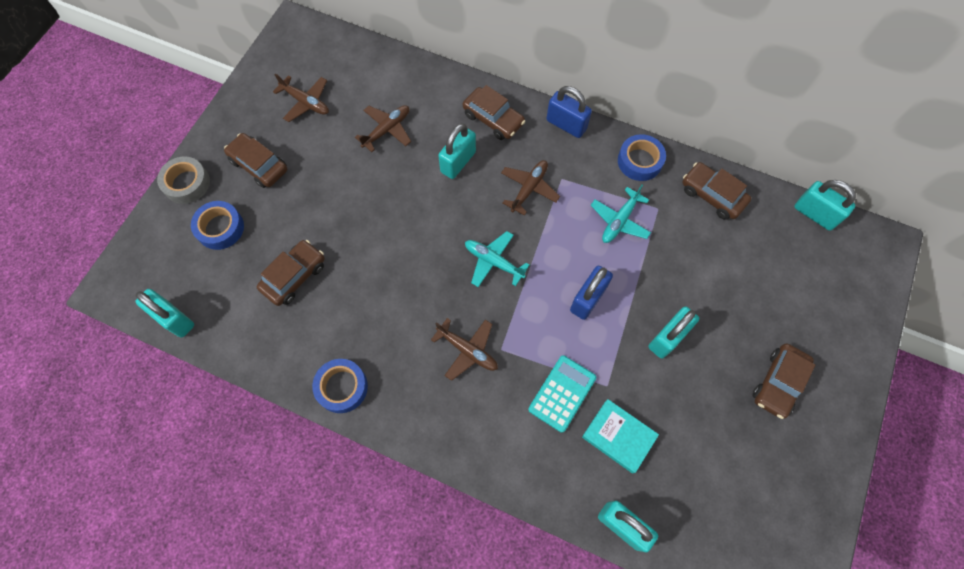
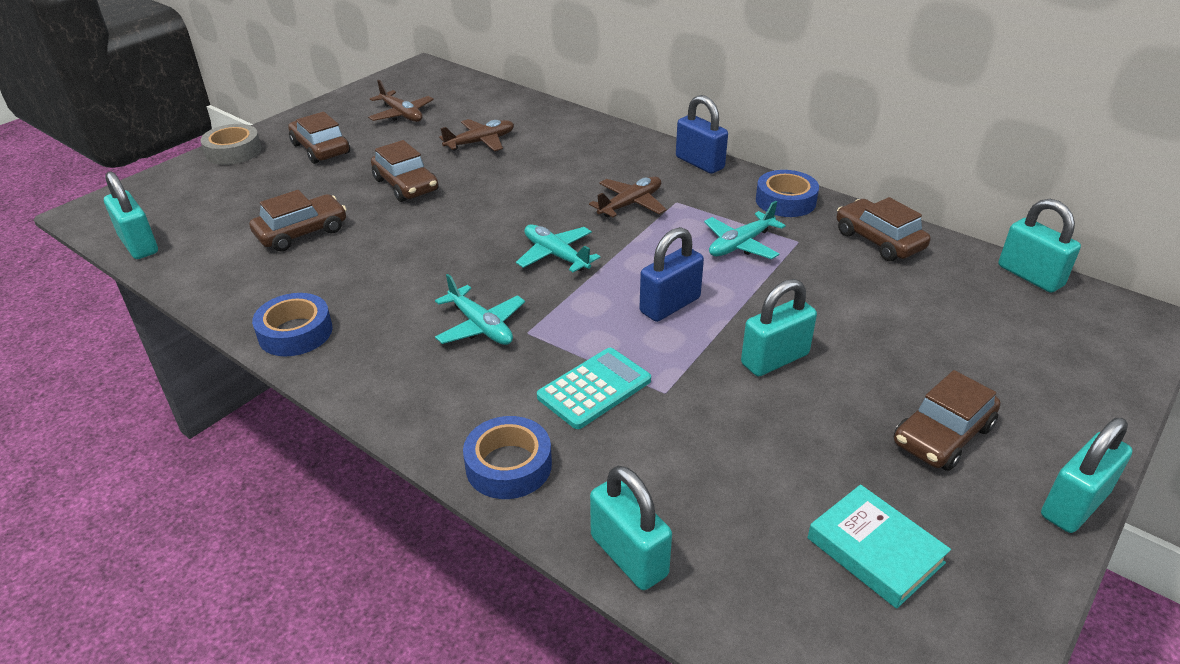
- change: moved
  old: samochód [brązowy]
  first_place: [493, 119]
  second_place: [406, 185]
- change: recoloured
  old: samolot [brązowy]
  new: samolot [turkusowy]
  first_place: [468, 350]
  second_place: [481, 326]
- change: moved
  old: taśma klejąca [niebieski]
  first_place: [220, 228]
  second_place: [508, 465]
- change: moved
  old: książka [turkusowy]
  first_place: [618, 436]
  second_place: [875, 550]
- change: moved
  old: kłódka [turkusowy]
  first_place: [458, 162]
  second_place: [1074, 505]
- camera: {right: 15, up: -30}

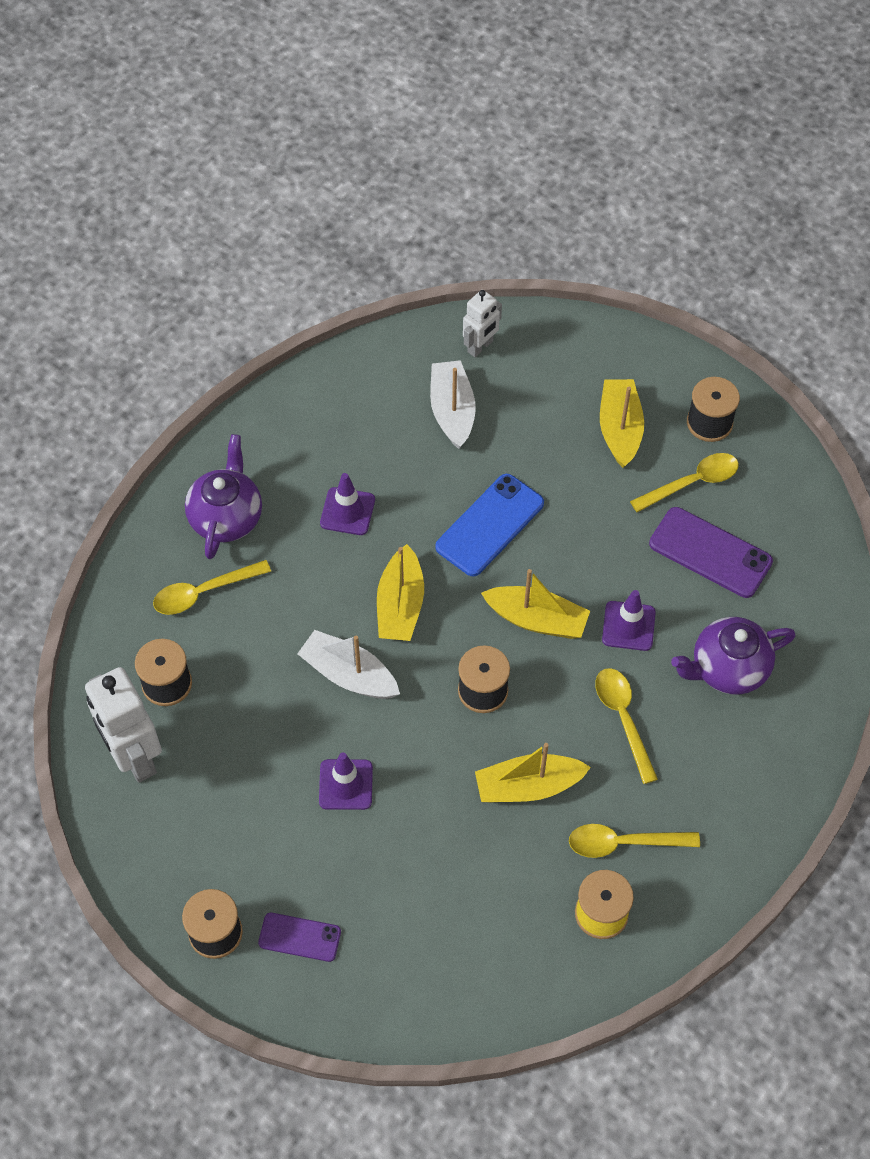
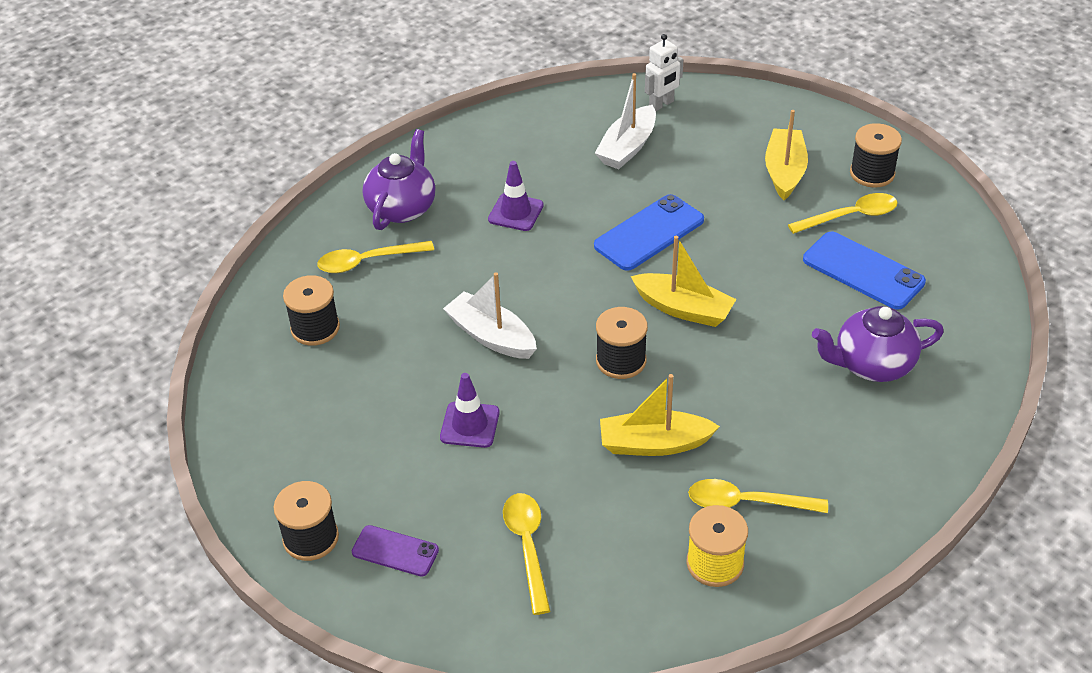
- change: moved
  old: łyżka [żółty]
  first_place: [623, 718]
  second_place: [527, 546]
- change: turned
  old: łódka [biały]
  first_place: [452, 411]
  second_place: [627, 147]
  degrees: -150
- change: recoloured
  old: telefon [fioletowy]
  new: telefon [niebieski]
  first_place: [710, 553]
  second_place: [863, 271]
- change: removed
  old: robot [biały]
  first_place: [134, 757]
- change: removed
  old: łódka [żółty]
  first_place: [400, 605]
- change: removed
  old: pachołek [fioletowy]
  first_place: [628, 626]
- camera: {right: 10, up: -15}

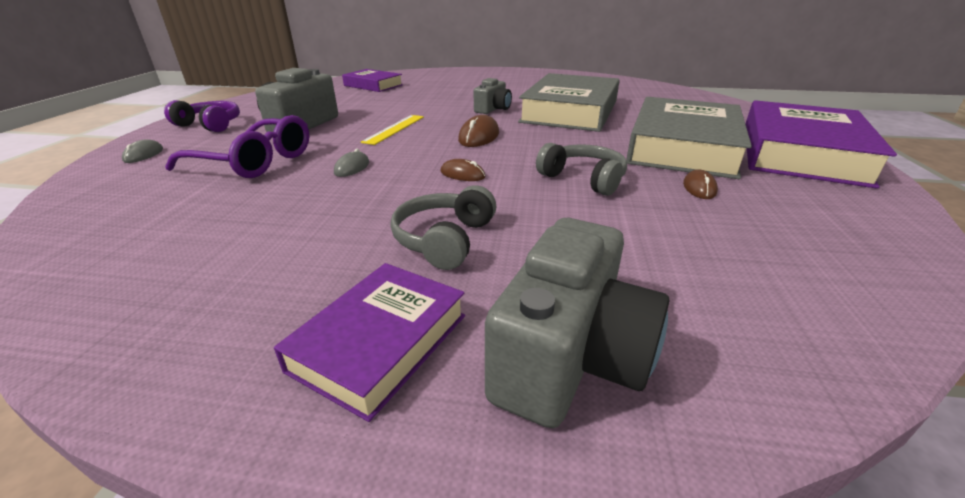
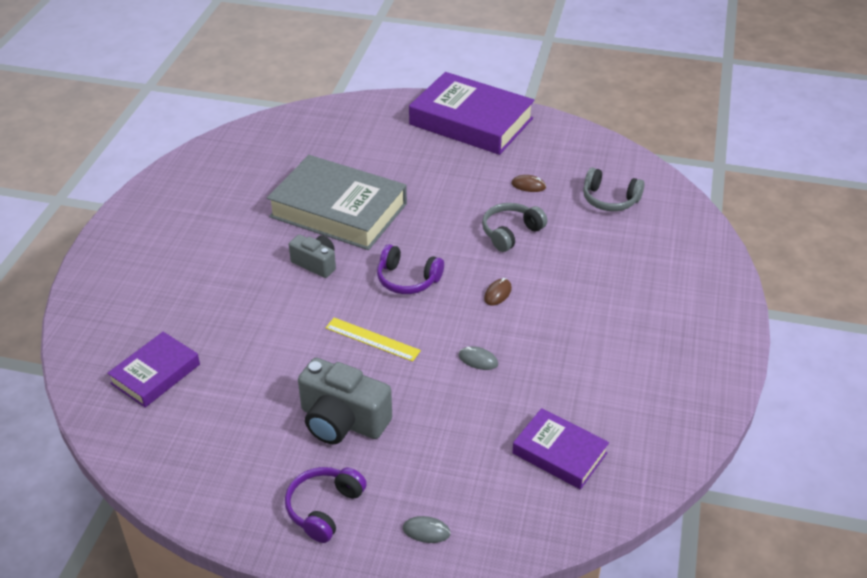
- change: replaced
  old: myszka [brązowy]
  new: słuchawki [fioletowy]
  first_place: [479, 136]
  second_place: [407, 279]
- change: moved
  old: książka [fioletowy]
  first_place: [380, 342]
  second_place: [559, 453]
- change: moved
  old: słuchawki [szary]
  first_place: [445, 240]
  second_place: [609, 199]
- change: removed
  old: okulary [fioletowy]
  first_place: [254, 162]
- change: removed
  old: aparat fotograficzny [szary]
  first_place: [570, 356]
- change: removed
  old: książka [szary]
  first_place: [682, 147]
- camera: {right: -85, up: 10}

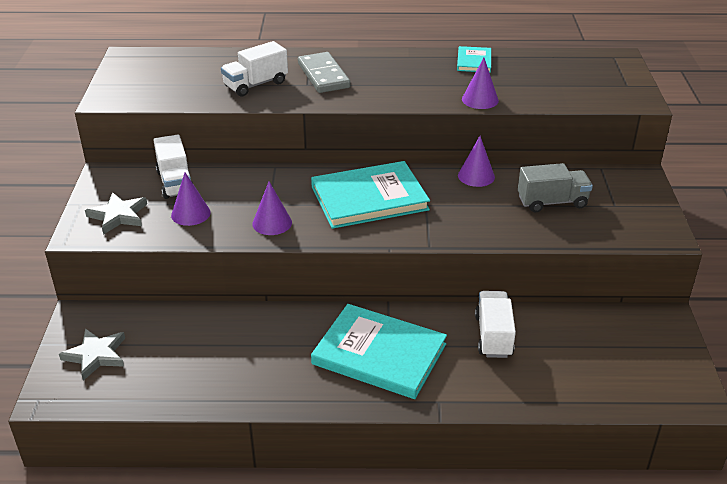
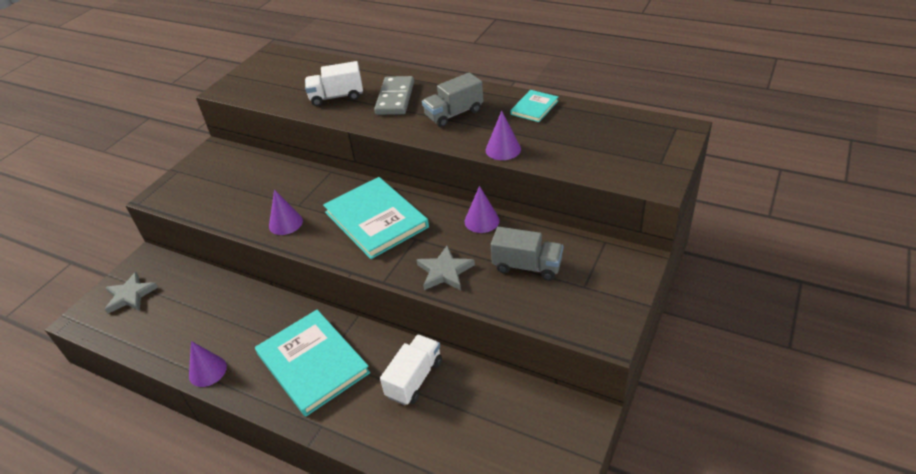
- change: moved
  old: stożek [fioletowy]
  first_place: [190, 214]
  second_place: [207, 371]
- change: turned
  old: książka [turkusowy]
  first_place: [369, 198]
  second_place: [376, 219]
  degrees: 45
- change: moved
  old: gwiazda [szary]
  first_place: [118, 215]
  second_place: [444, 271]
- change: added
  new: ciężarówka [szary]
  second_place: [454, 114]
- change: removed
  old: ciężarówka [biały]
  first_place: [175, 183]
- camera: {right: 30, up: 5}

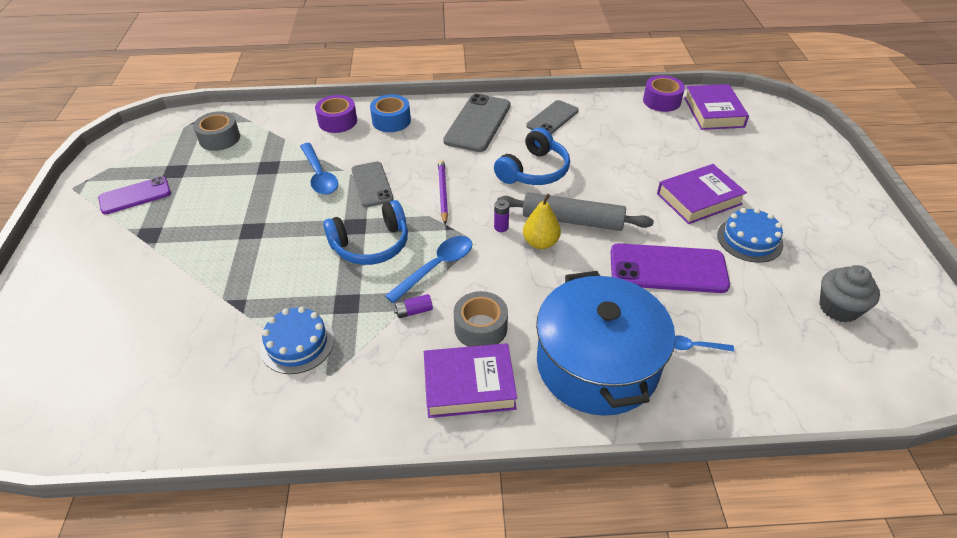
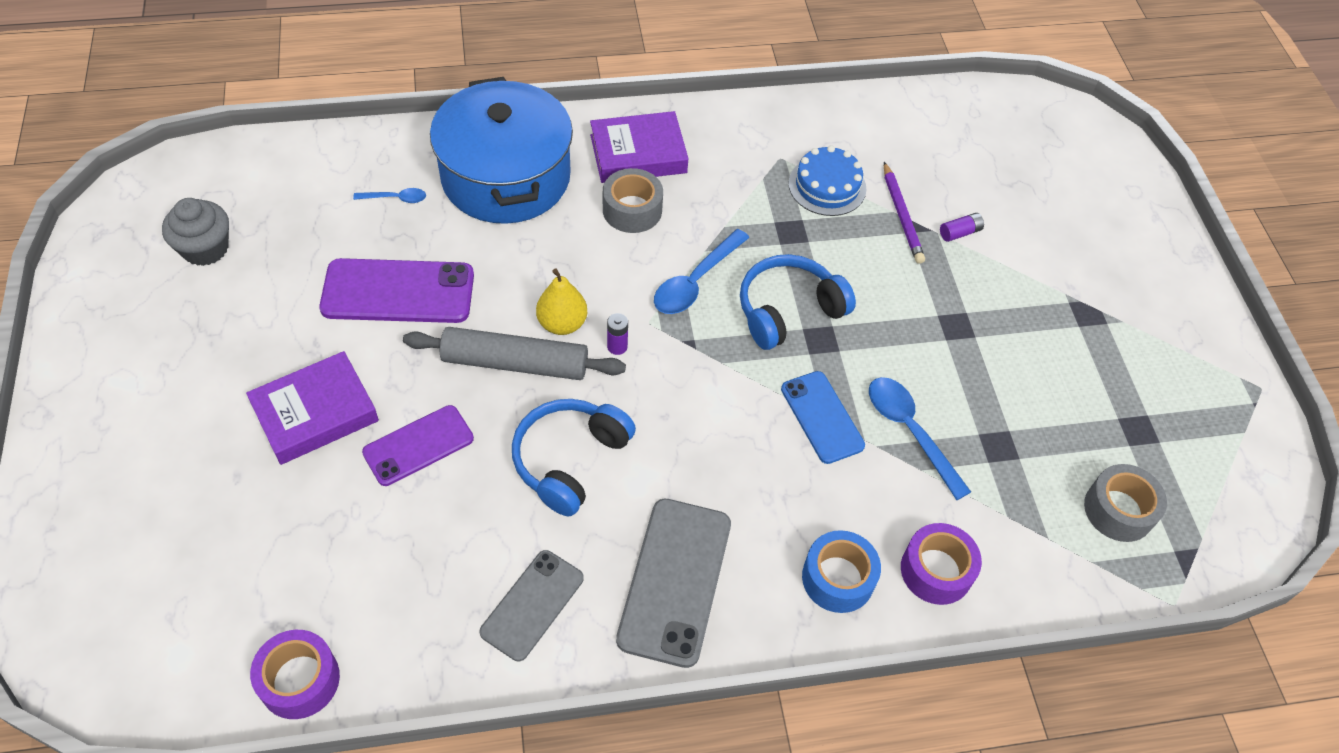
- change: moved
  old: telefon [fioletowy]
  first_place: [135, 196]
  second_place: [418, 446]
- change: recoloured
  old: telefon [szary]
  new: telefon [niebieski]
  first_place: [372, 184]
  second_place: [822, 417]
- change: moved
  old: ołówek [fioletowy]
  first_place: [442, 192]
  second_place: [902, 216]
- change: moved
  old: bateria [fioletowy]
  first_place: [413, 311]
  second_place: [960, 233]
- change: removed
  old: książka [fioletowy]
  first_place: [713, 112]
- change: removed
  old: tort [niebieski]
  first_place: [749, 239]
- camera: {right: 170, up: 10}

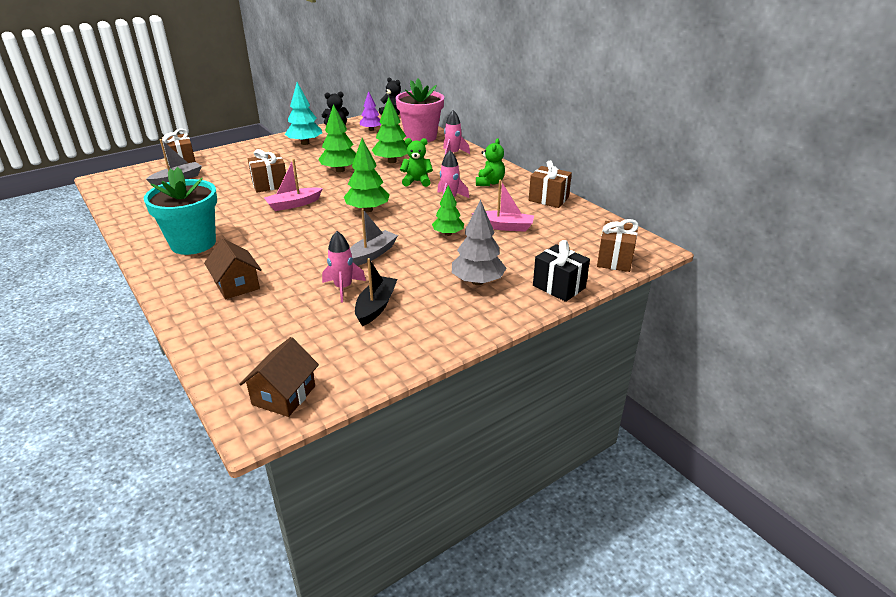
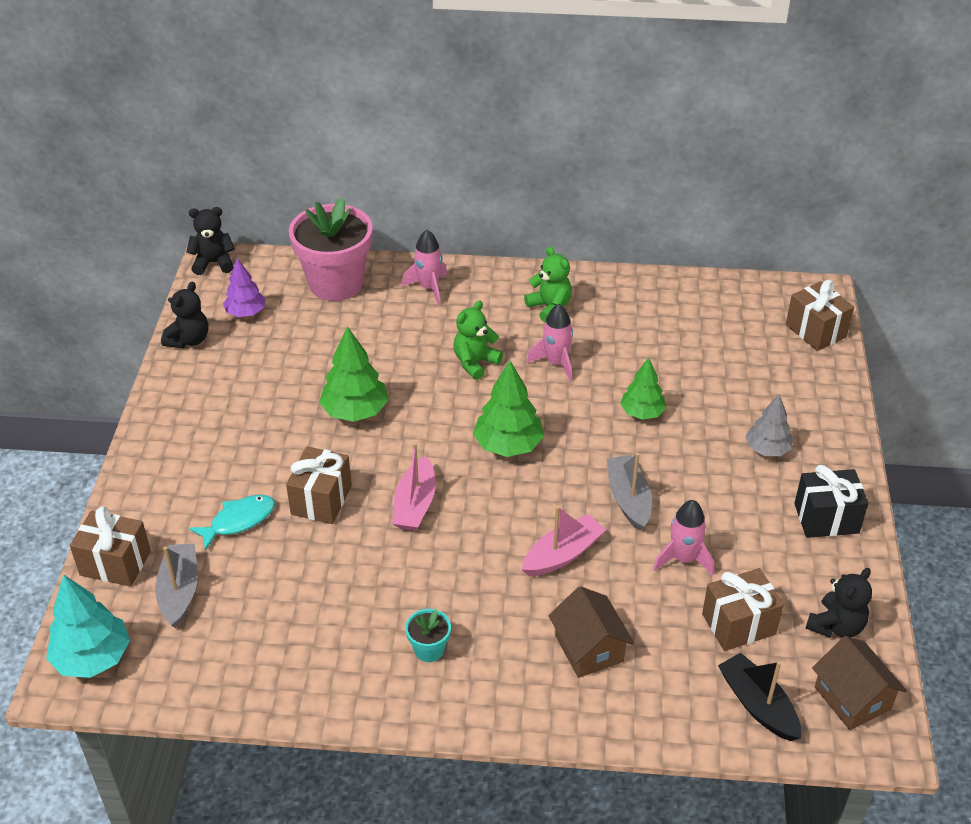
- change: moved
  old: drzewko [turkusowy]
  first_place: [305, 143]
  second_place: [93, 658]
- change: added
  new: ryba [turkusowy]
  second_place: [238, 521]
- change: resized
  old: doniczka [turkusowy]
  first_place: [193, 243]
  second_place: [429, 649]
  factor: 0.43
- change: moved
  old: łódka [różowy]
  first_place: [504, 226]
  second_place: [562, 554]
- change: turned
  old: domek [brązowy]
  first_place: [237, 285]
  second_place: [589, 648]
  degrees: 60
- change: moved
  old: prezent [brązowy]
  first_place: [548, 199]
  second_place: [738, 624]
- change: moved
  old: łódka [czarny]
  first_place: [376, 306]
  second_place: [758, 705]
- change: resized
  old: drzewko [szary]
  first_place: [477, 281]
  second_place: [767, 449]
  factor: 0.67
- change: moved
  old: prezent [czarny]
  first_place: [559, 287]
  second_place: [826, 518]
- change: added
  new: miś [czarny]
  second_place: [836, 626]
- change: removed
  old: drzewko [zielony]
  first_place: [392, 161]
- camera: {right: -50, up: 10}

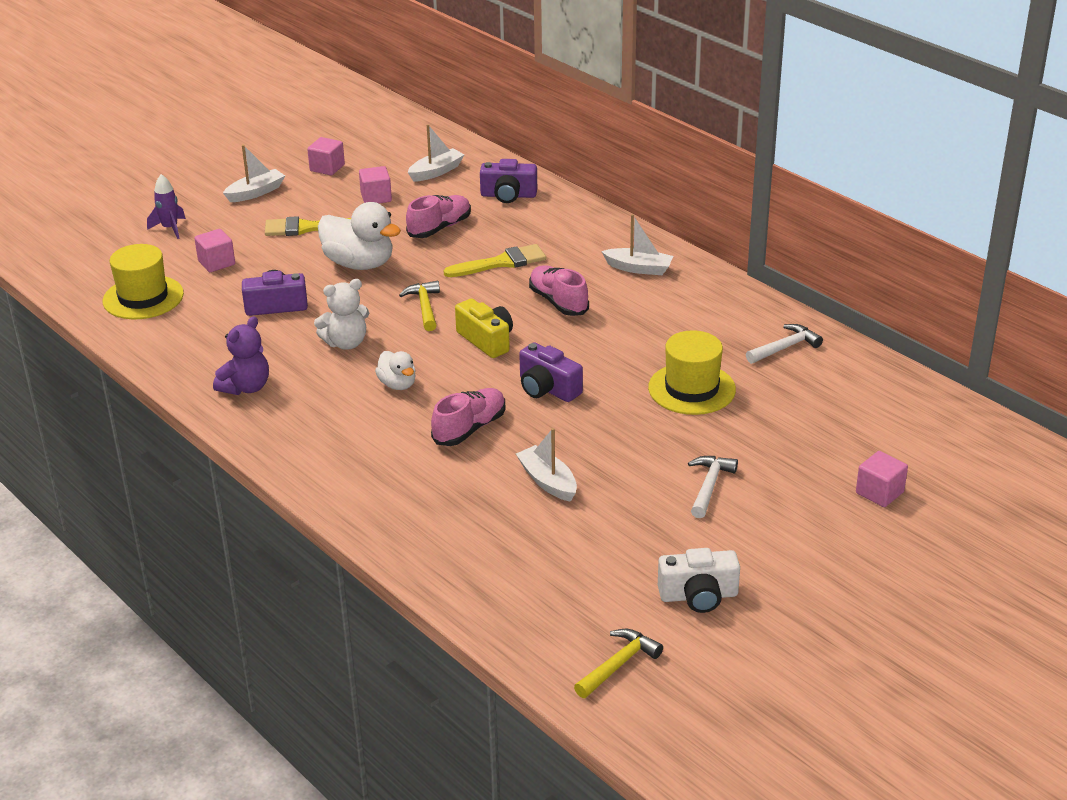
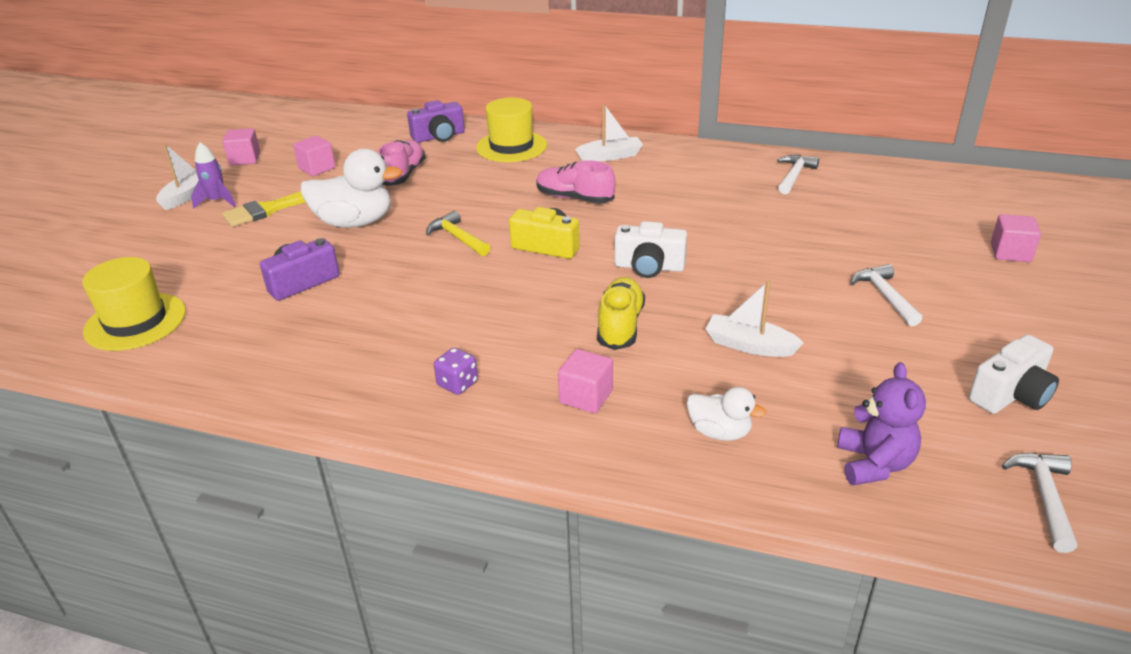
- change: moved
  old: rakieta [fioletowy]
  first_place: [170, 228]
  second_place: [217, 201]
- change: added
  new: kostka do gry [fioletowy]
  second_place: [457, 384]
- change: moved
  old: kapelusz [żółty]
  first_place: [691, 389]
  second_place: [511, 146]
- change: moved
  old: sześcian [różowy]
  first_place: [216, 263]
  second_place: [586, 397]
- change: recoloured
  old: but [różowy]
  new: but [żółty]
  first_place: [469, 429]
  second_place: [620, 325]
- change: recoloured
  old: aparat fotograficzny [fioletowy]
  new: aparat fotograficzny [biały]
  first_place: [547, 389]
  second_place: [649, 267]
- change: moved
  old: kaczka [biały]
  first_place: [398, 384]
  second_place: [719, 432]
- change: moved
  old: miś [fioletowy]
  first_place: [246, 387]
  second_place: [874, 464]
- change: recoloured
  old: młotek [żółty]
  new: młotek [biały]
  first_place: [618, 664]
  second_place: [1044, 497]
- change: removed
  old: miś [biały]
  first_place: [346, 343]
- change: removed
  old: łódka [biały]
  first_place: [436, 172]
- change: removed
  old: pędzel [żółty]
  first_place: [501, 263]
- camera: {right: -30, up: 0}

